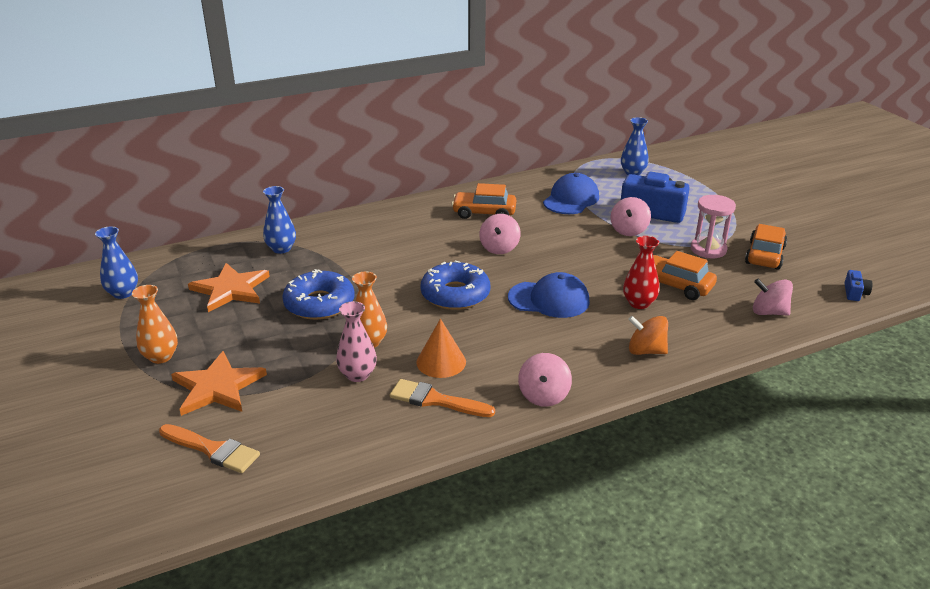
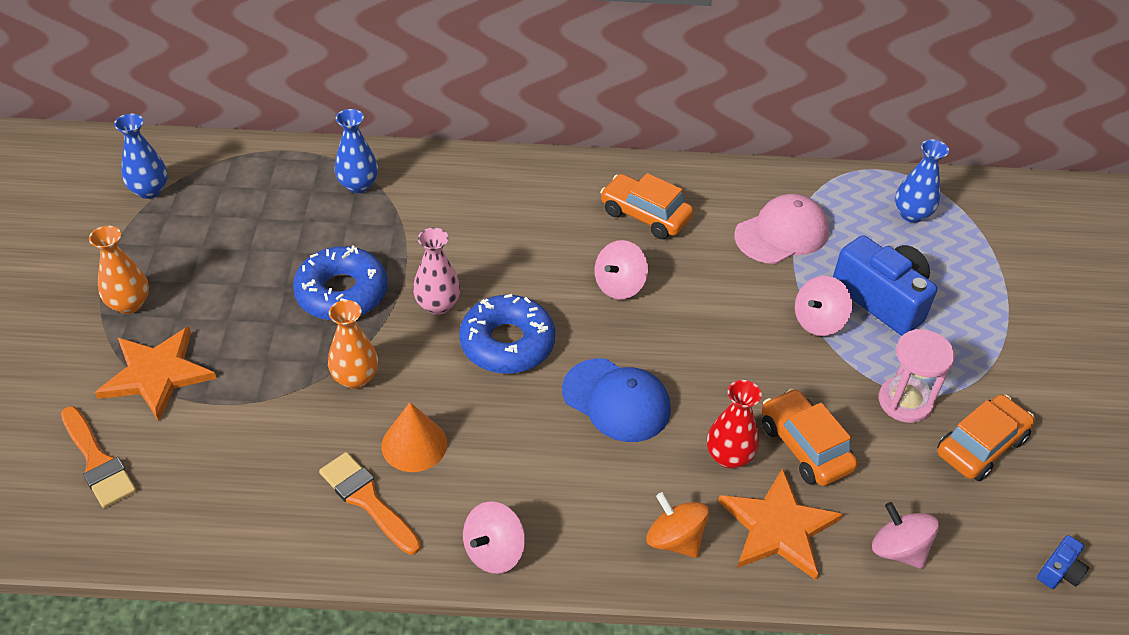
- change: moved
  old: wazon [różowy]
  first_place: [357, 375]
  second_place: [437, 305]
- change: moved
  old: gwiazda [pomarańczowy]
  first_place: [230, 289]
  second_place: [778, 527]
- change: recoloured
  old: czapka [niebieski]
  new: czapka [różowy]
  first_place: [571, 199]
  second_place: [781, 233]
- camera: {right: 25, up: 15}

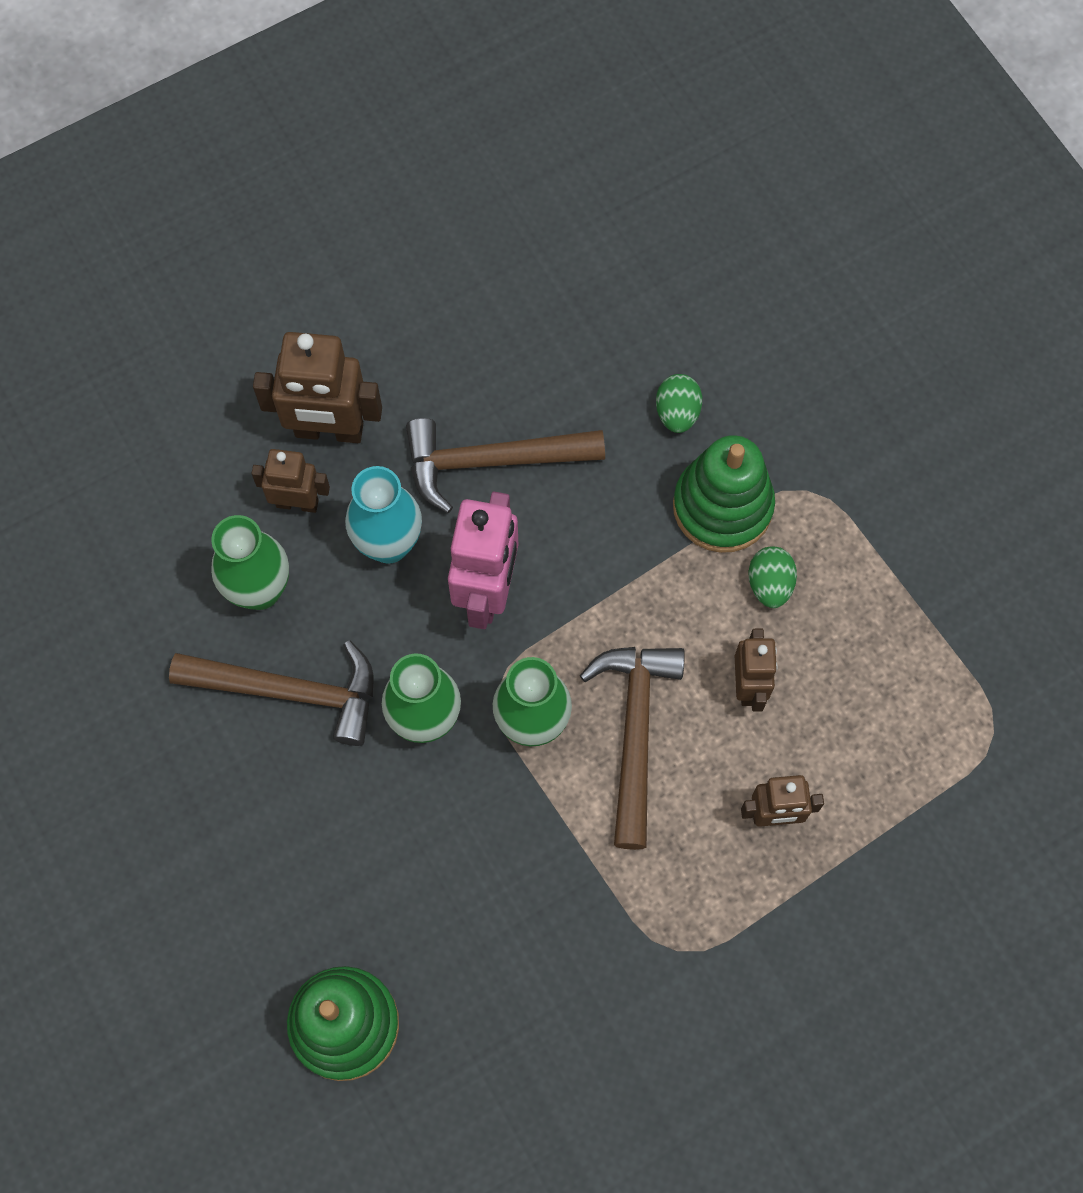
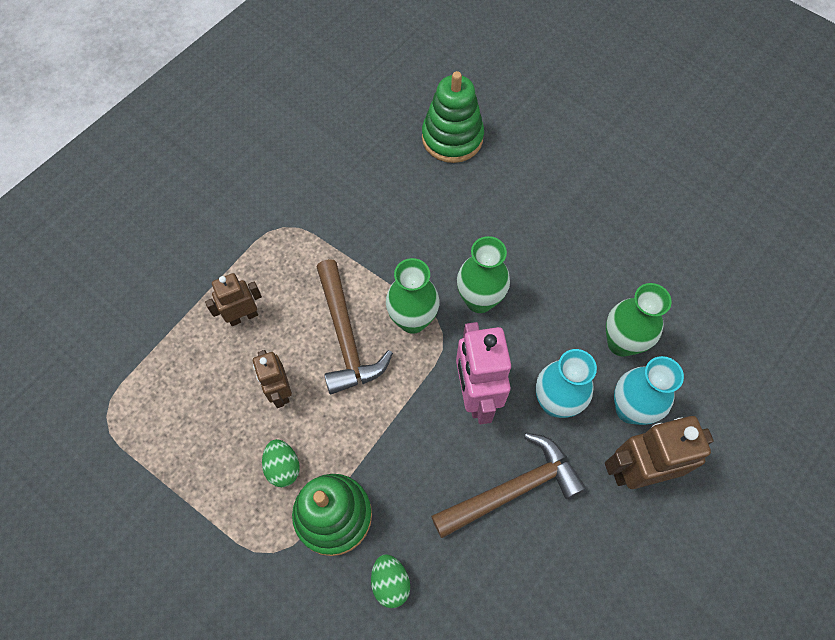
- change: replaced
  old: robot [brązowy]
  new: wazon [turkusowy]
  first_place: [297, 503]
  second_place: [630, 409]
- change: removed
  old: młotek [brązowy]
  first_place: [290, 691]
- camera: {right: 160, up: -5}

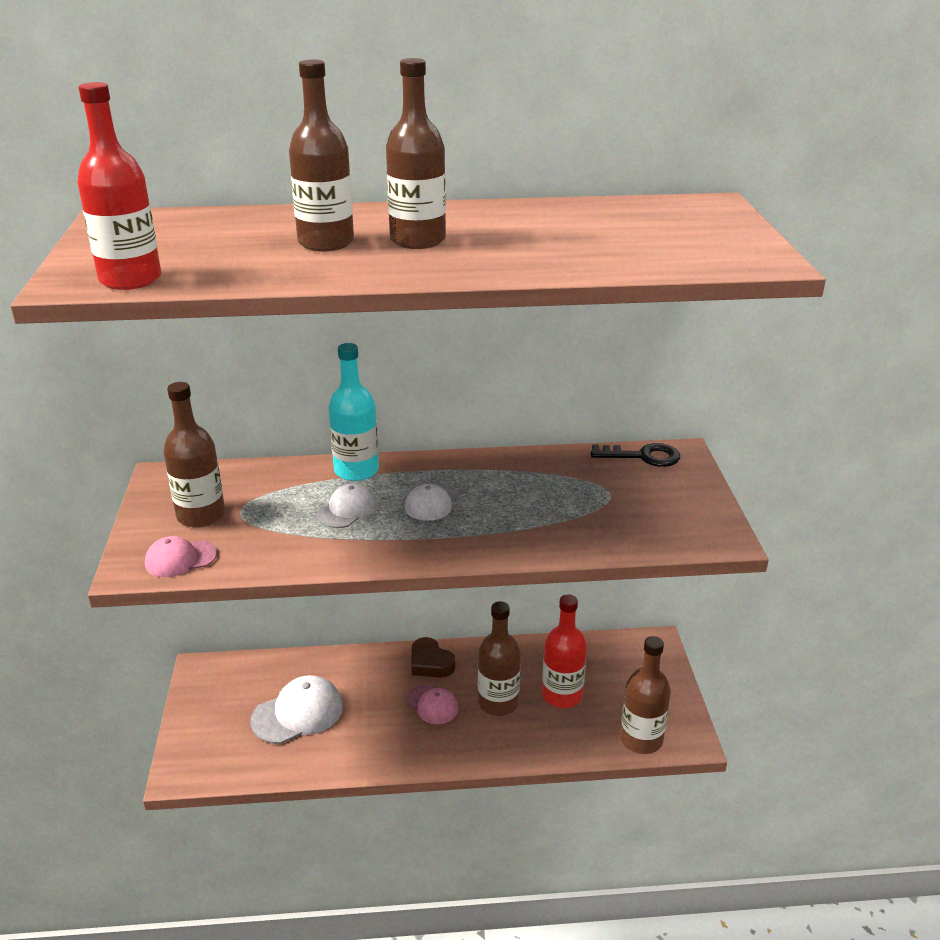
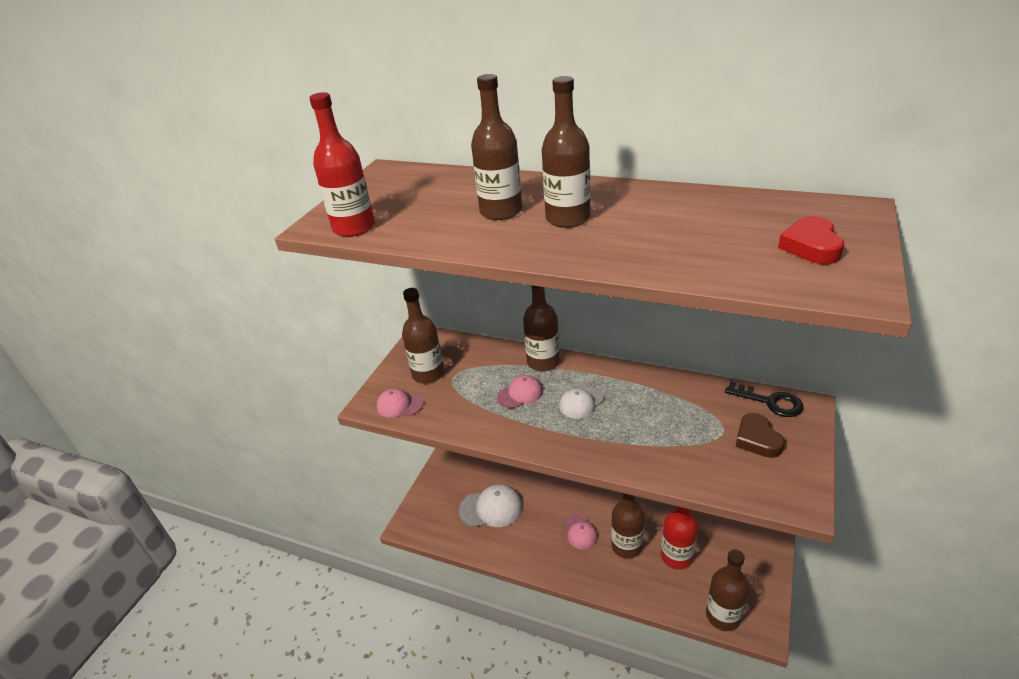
- change: recoloured
  old: czapka [biały]
  new: czapka [różowy]
  first_place: [347, 510]
  second_place: [520, 394]
- change: recoloured
  old: butelka [turkusowy]
  new: butelka [brązowy]
  first_place: [356, 470]
  second_place: [543, 362]
- change: moved
  old: serce [brązowy]
  first_place: [430, 663]
  second_place: [757, 439]
- change: added
  new: serce [czerwony]
  second_place: [811, 246]
- camera: {right: 30, up: 5}

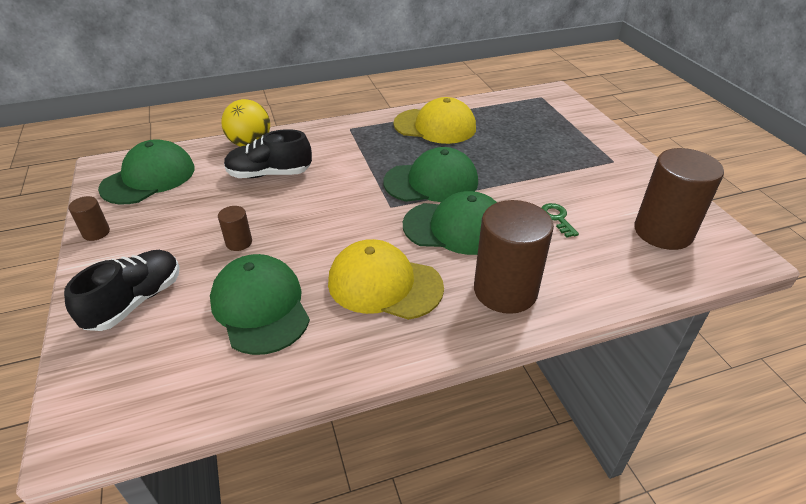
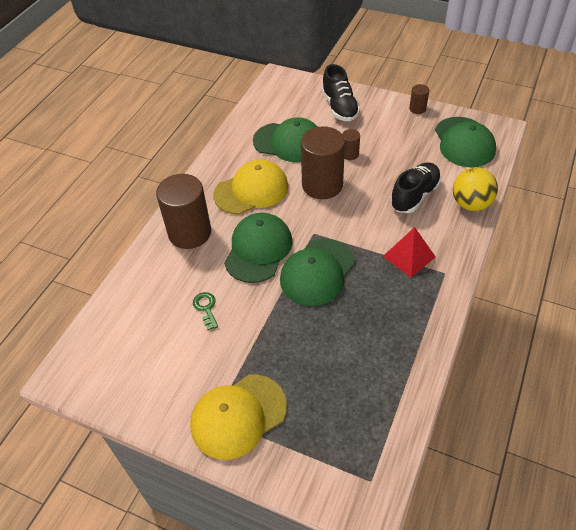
- change: moved
  old: czapka [żółty]
  first_place: [435, 126]
  second_place: [238, 416]
- change: turned
  old: klucz [zielony]
  first_place: [557, 218]
  second_place: [206, 308]
  degrees: -135
- change: turned
  old: czapka [zielony]
  first_place: [455, 228]
  second_place: [258, 249]
  degrees: 150
- change: moved
  old: walec [brązowy]
  first_place: [663, 232]
  second_place: [322, 185]
- change: added
  new: piramida [czerwony]
  second_place: [409, 256]
- camera: {right: 135, up: 10}

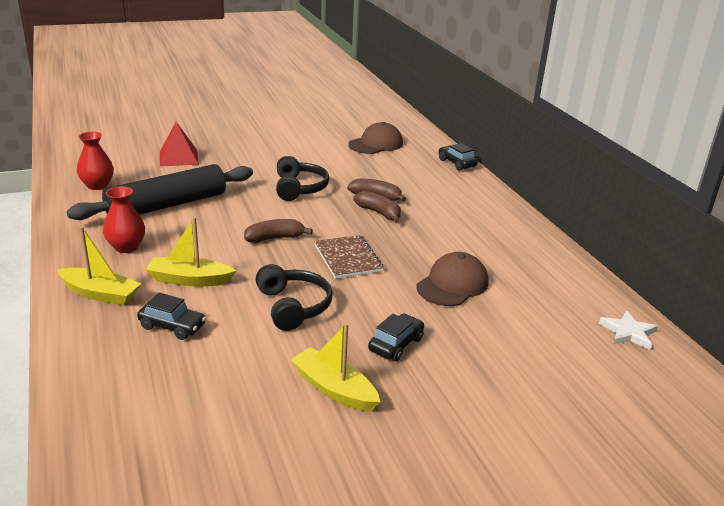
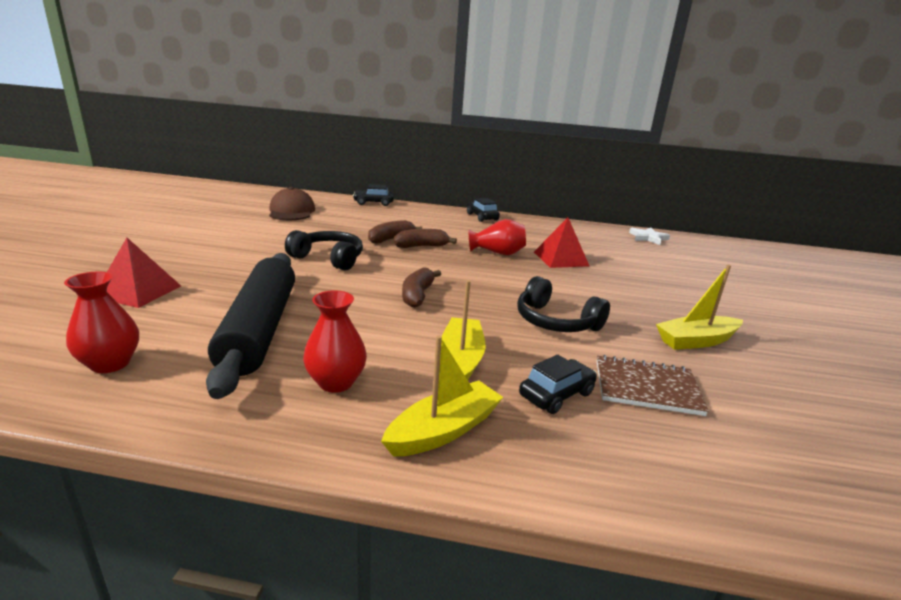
- change: turned
  old: łódka [żółty]
  first_place: [189, 280]
  second_place: [461, 360]
  degrees: 150
- change: moved
  old: samochód [czarny]
  first_place: [396, 344]
  second_place: [482, 217]
- change: added
  new: wazon [czerwony]
  second_place: [497, 253]
- change: turned
  old: słuchawki [czarny]
  first_place: [293, 306]
  second_place: [555, 322]
  degrees: -150
- change: replaced
  old: czapka [brązowy]
  new: piramida [czerwony]
  first_place: [452, 284]
  second_place: [560, 259]
- change: moved
  old: zeszyt [brązowy]
  first_place: [348, 258]
  second_place: [647, 387]
- camera: {right: -60, up: -5}

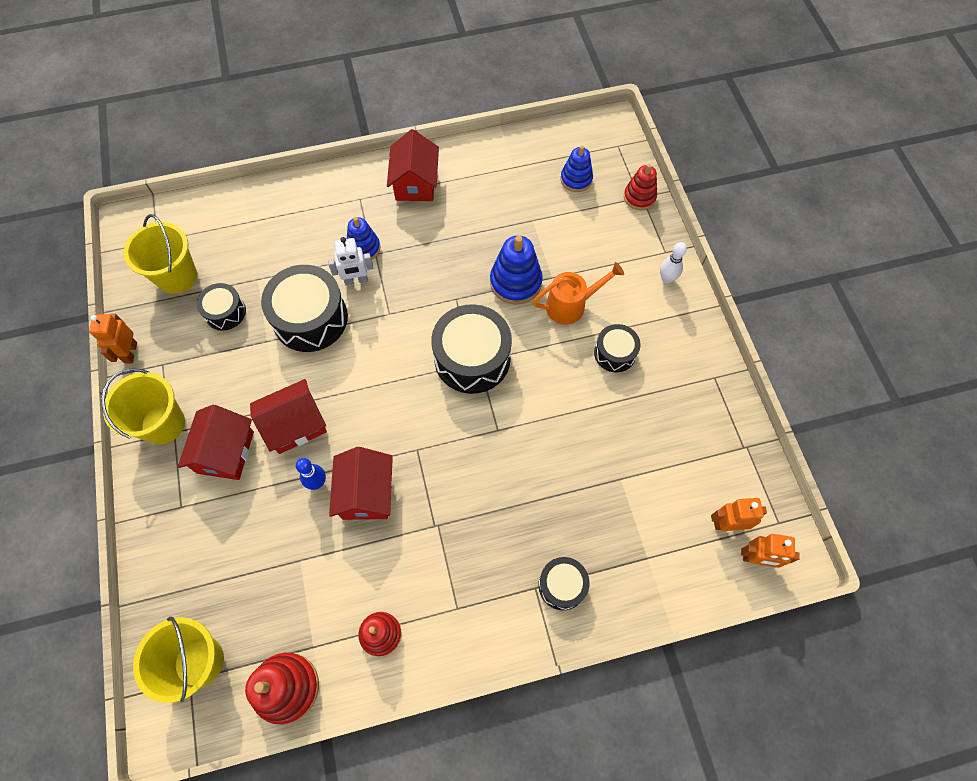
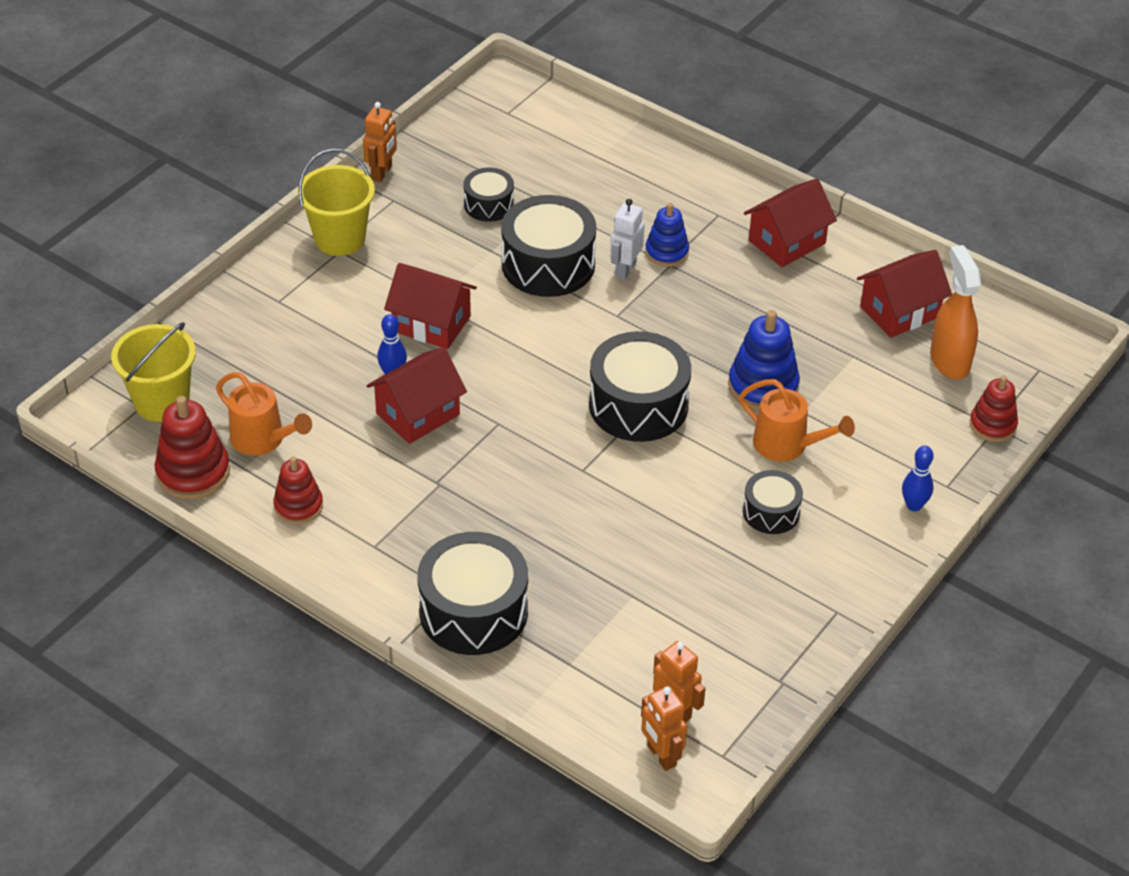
- change: added
  new: konewka [pomarańczowy]
  second_place: [263, 440]
- change: turned
  old: robot [pomarańczowy]
  first_place: [130, 352]
  second_place: [382, 173]
  degrees: 150
- change: resized
  old: bęben [czarny]
  first_place: [562, 585]
  second_place: [473, 611]
  factor: 1.82
- change: turned
  old: robot [biały]
  first_place: [356, 280]
  second_place: [625, 269]
  degrees: 75
- change: moved
  old: domek [czerwony]
  first_place: [225, 452]
  second_place: [899, 312]
- change: recoloured
  old: kręgiel [biały]
  new: kręgiel [niebieski]
  first_place: [667, 279]
  second_place: [914, 505]
- change: replaced
  old: zabawka nakładanka [niebieski]
  new: spryskiwacz [pomarańczowy]
  first_place: [576, 179]
  second_place: [949, 360]
- change: removed
  old: wiadro [żółty]
  first_place: [177, 276]
- camera: {right: 50, up: -20}

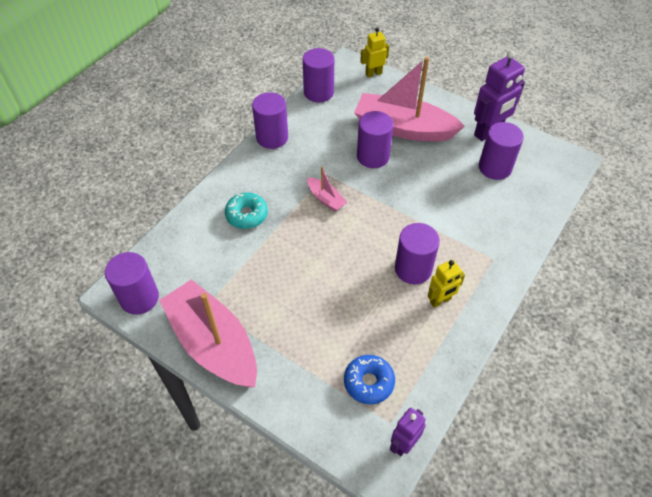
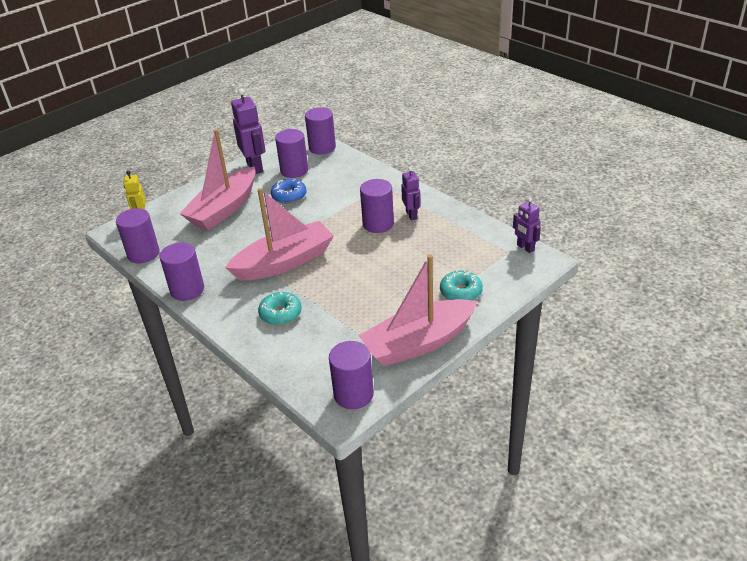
- change: resized
  old: łódka [różowy]
  first_place: [326, 199]
  second_place: [284, 262]
  factor: 2.29
- change: moved
  old: donut [niebieski]
  first_place: [368, 382]
  second_place: [289, 196]
- change: moved
  old: walec [fioletowy]
  first_place: [373, 156]
  second_place: [322, 147]
- change: recoloured
  old: robot [żółty]
  new: robot [fioletowy]
  first_place: [440, 300]
  second_place: [411, 215]
- change: added
  new: donut [turkusowy]
  second_place: [461, 292]
- camera: {right: -75, up: -15}

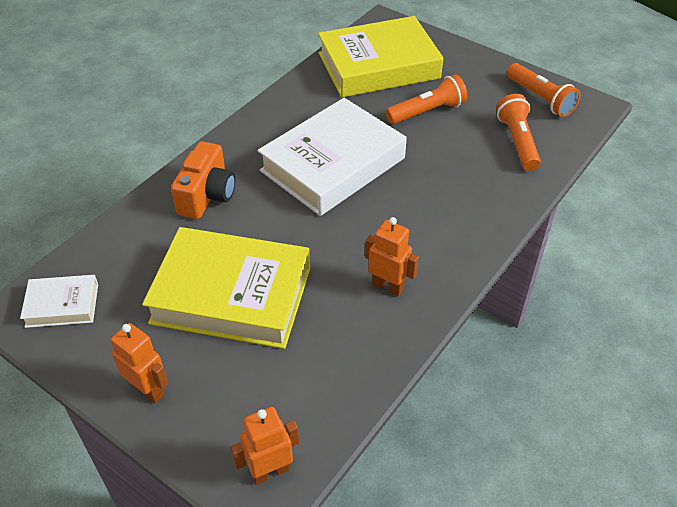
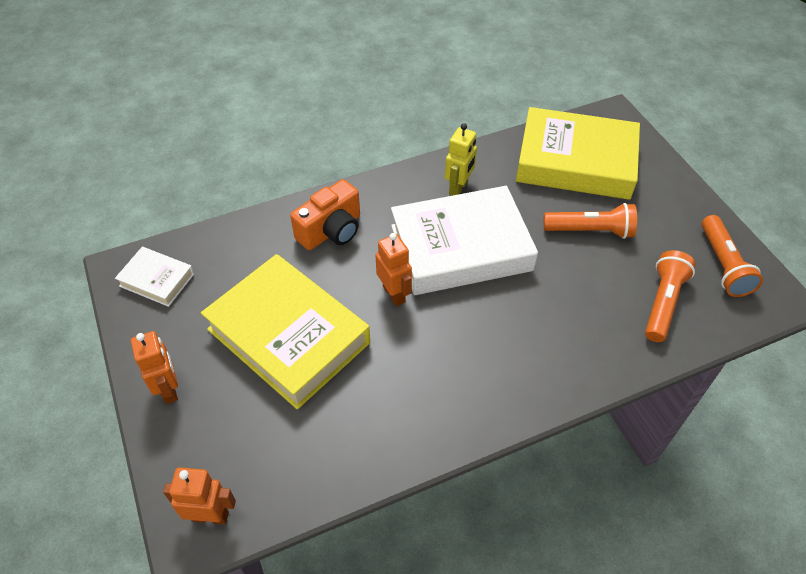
- change: moved
  old: robot [pomarańczowy]
  first_place: [388, 286]
  second_place: [394, 294]
- change: added
  new: robot [żółty]
  second_place: [459, 188]
- camera: {right: 30, up: 5}

